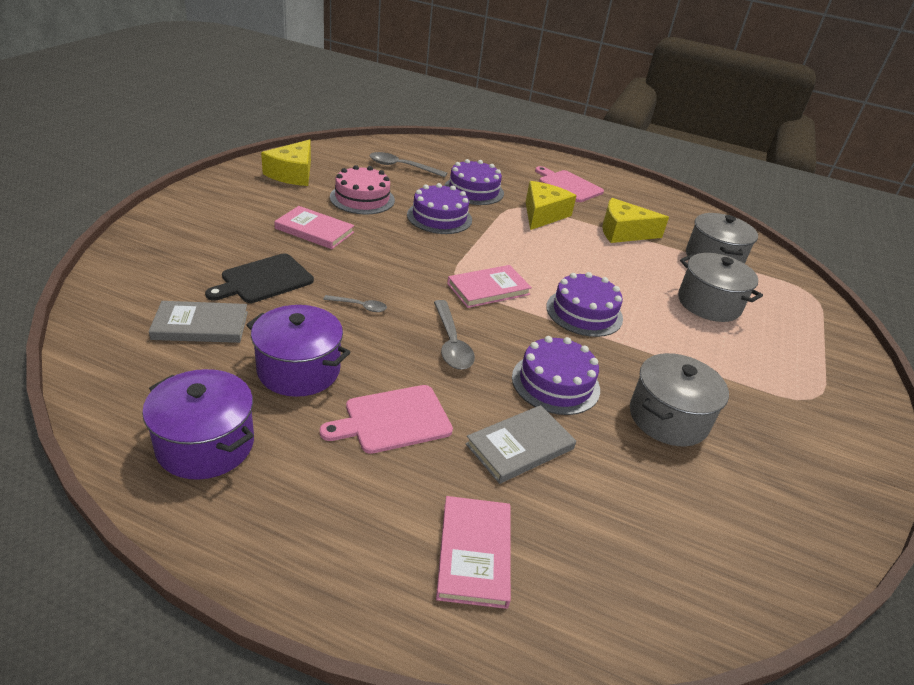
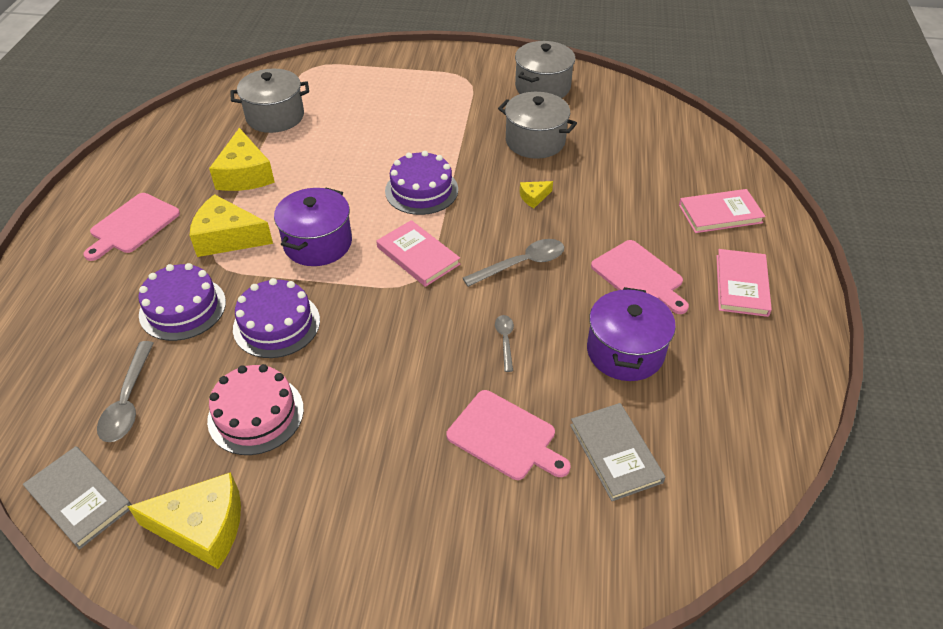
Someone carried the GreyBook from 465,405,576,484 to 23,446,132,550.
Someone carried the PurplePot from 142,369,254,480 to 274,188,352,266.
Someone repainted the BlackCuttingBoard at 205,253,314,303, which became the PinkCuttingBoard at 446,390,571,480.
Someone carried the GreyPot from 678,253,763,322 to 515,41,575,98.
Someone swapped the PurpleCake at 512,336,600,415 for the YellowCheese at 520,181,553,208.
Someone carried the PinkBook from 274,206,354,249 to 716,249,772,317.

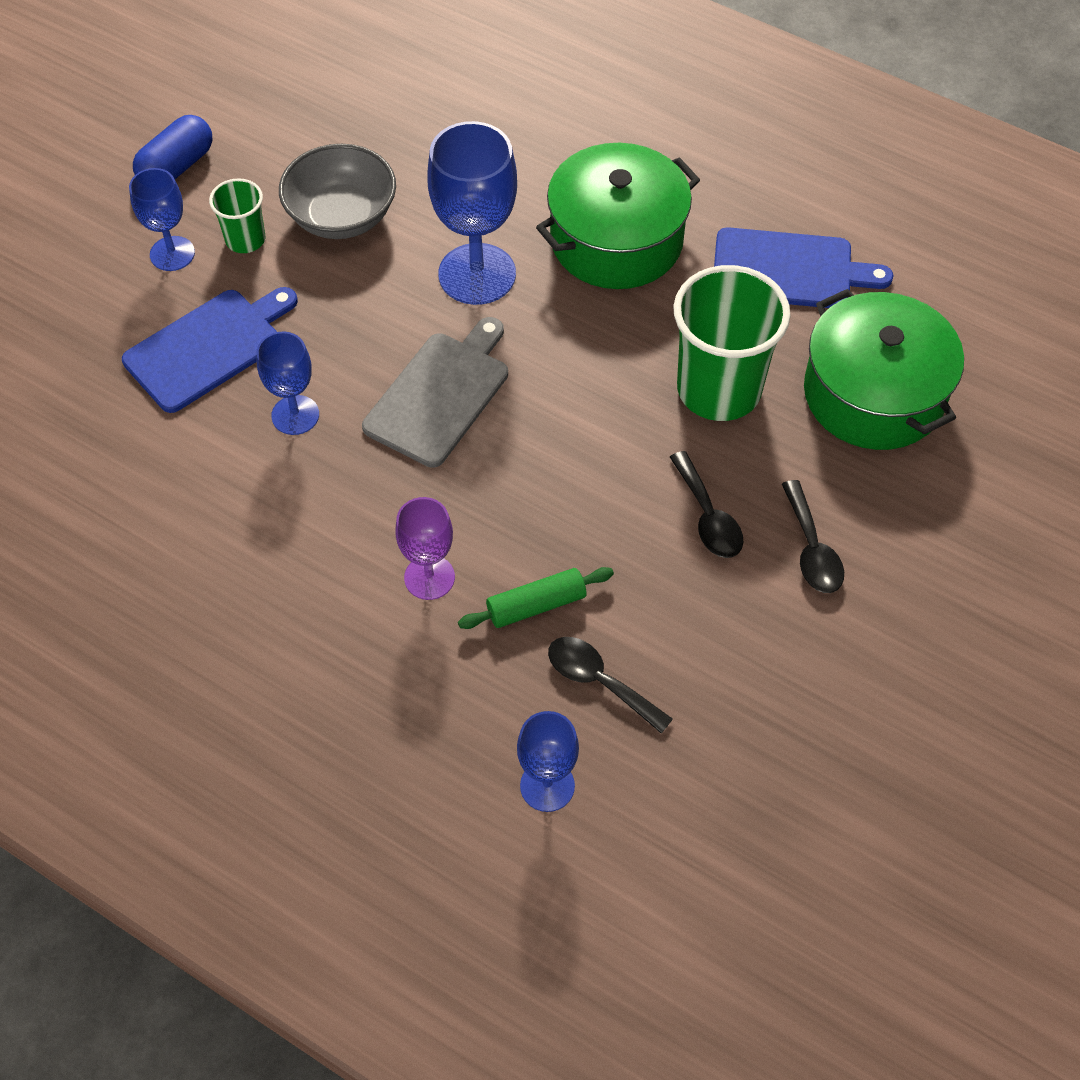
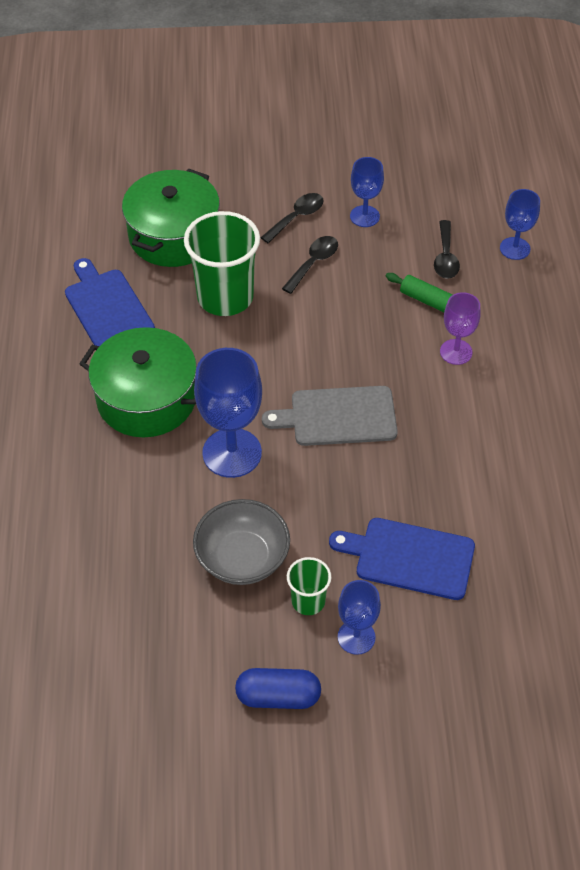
Someone carried the BlueGoblet from 256,332,319,435 to 350,157,384,227.

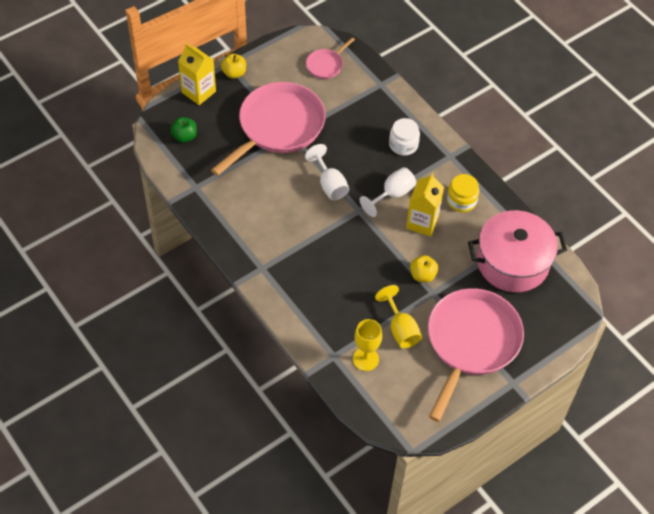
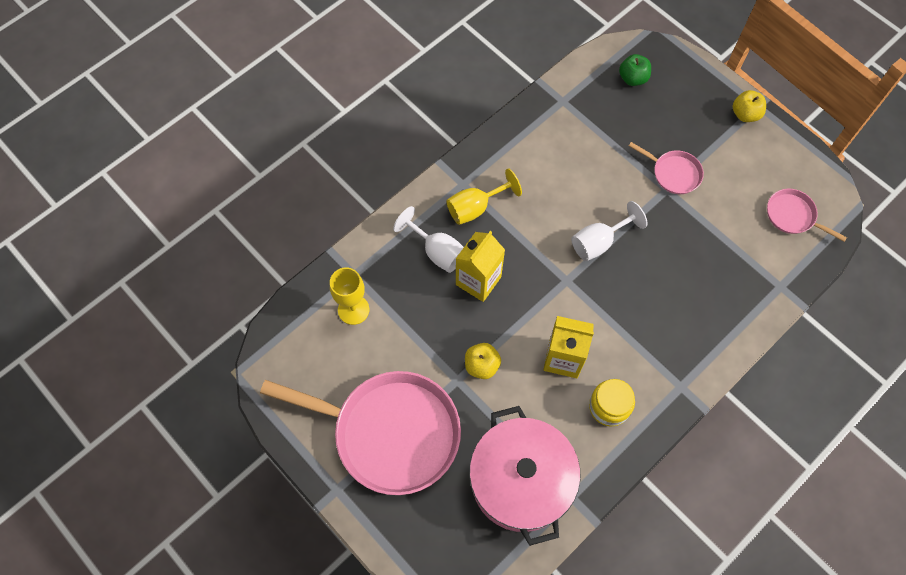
Someone carried the WhiteGoblet from 360,167,416,217 to 393,206,464,273.
Someone carried the YellowGoblet from 375,285,422,348 to 446,168,522,225.
Someone carried the YellowCarton from 178,43,216,105 to 456,231,505,302.
Someone scaled the PinkPan at 211,82,326,176 by 0.45.
Someone took away the WhiteJar at 389,118,420,156.

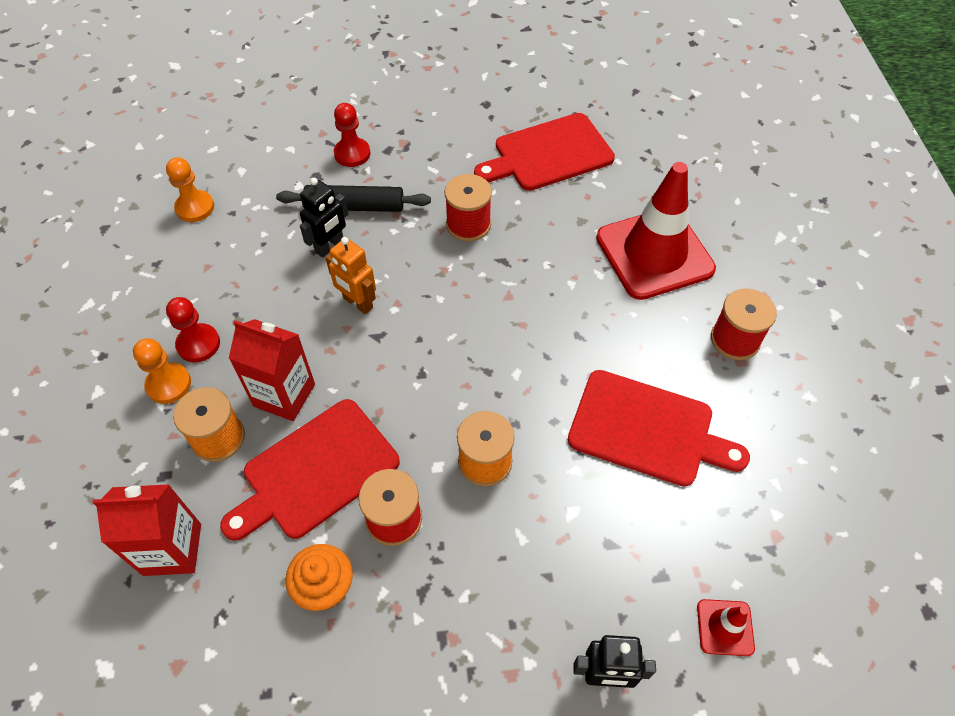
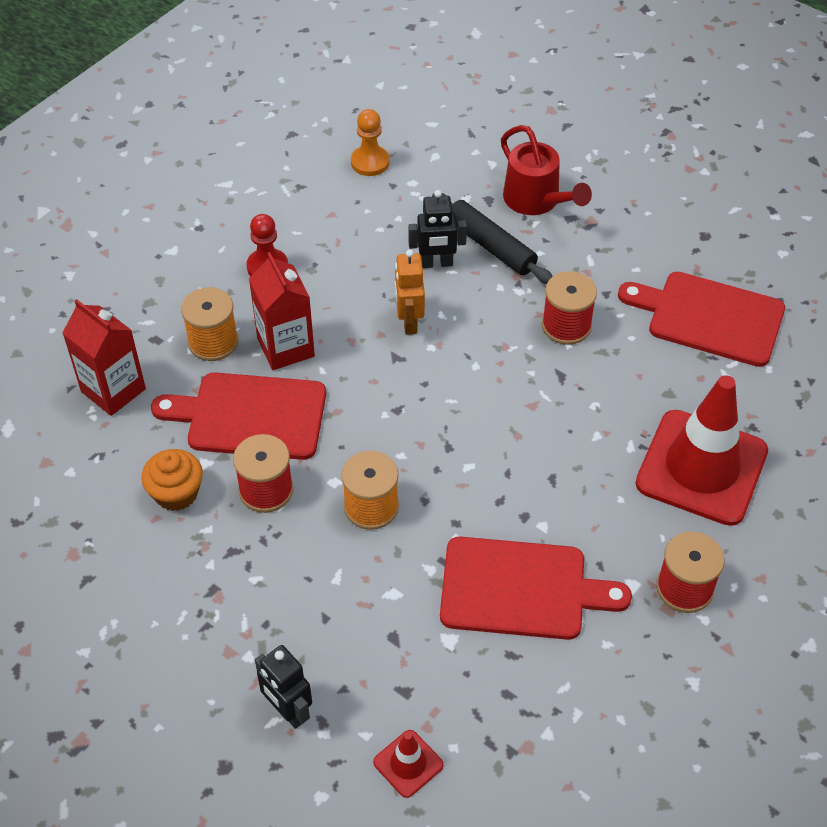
Someone rotated the RedCuttingBoard at 568,370,750,487 by 60 degrees counterclockwise.
Someone swapped the RedPawn at 334,103,370,167 for the RedWateringCan at 501,125,592,215.
Someone took away the OrangePawn at 133,338,191,404.

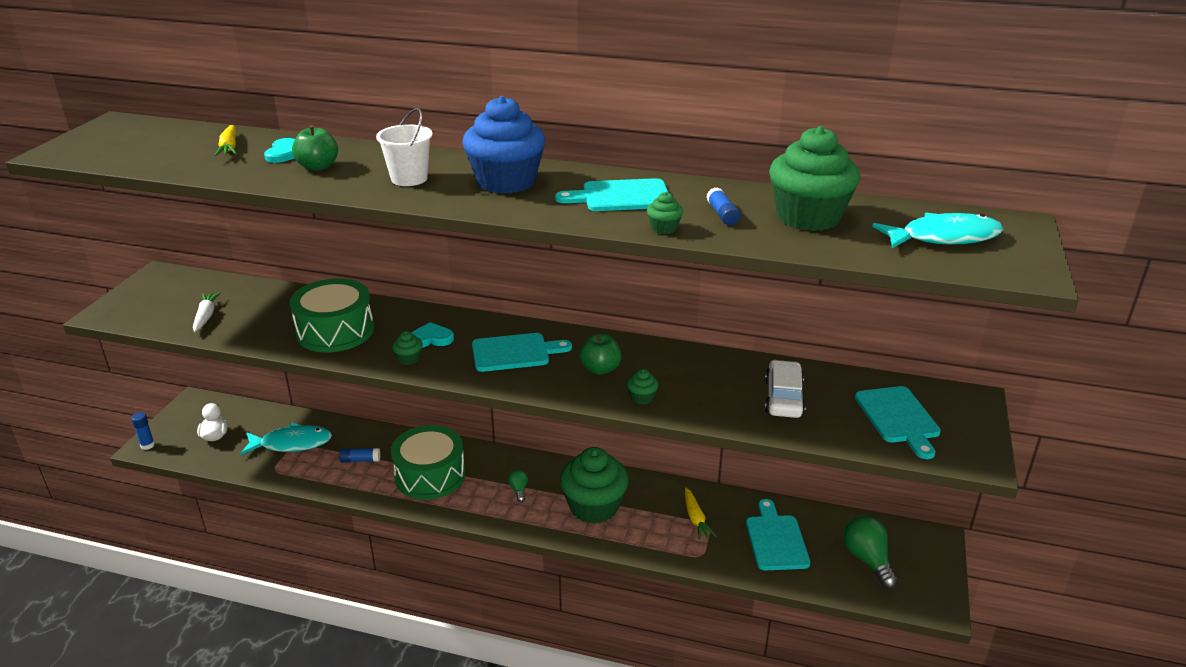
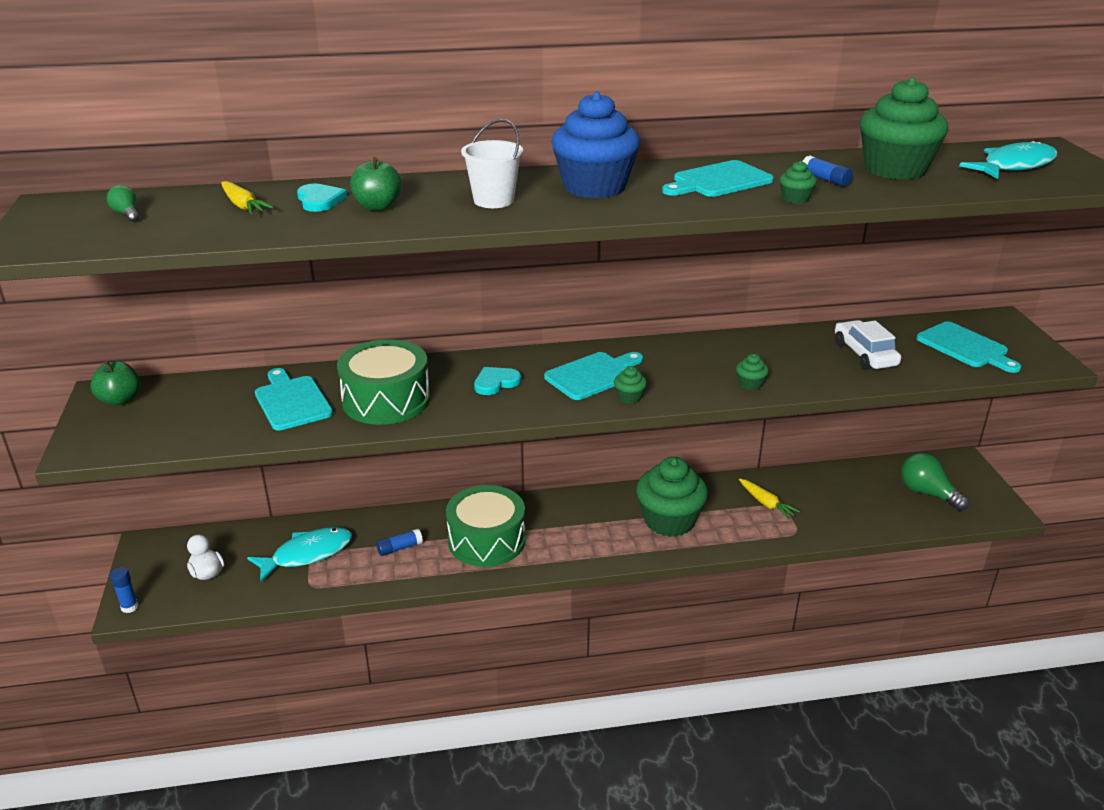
Someone carried the GreenApple from 579,333,621,375 to 91,361,141,406.
Someone carried the GreenLightBulb from 508,469,528,502 to 107,185,139,222.
Someone carried the TurquoiseCuttingBoard from 746,499,810,570 to 255,368,333,430.
Someone carried the GreenCupcake from 392,331,423,365 to 614,366,647,404.
Someone took away the WhiteCarrot at 193,292,221,332.

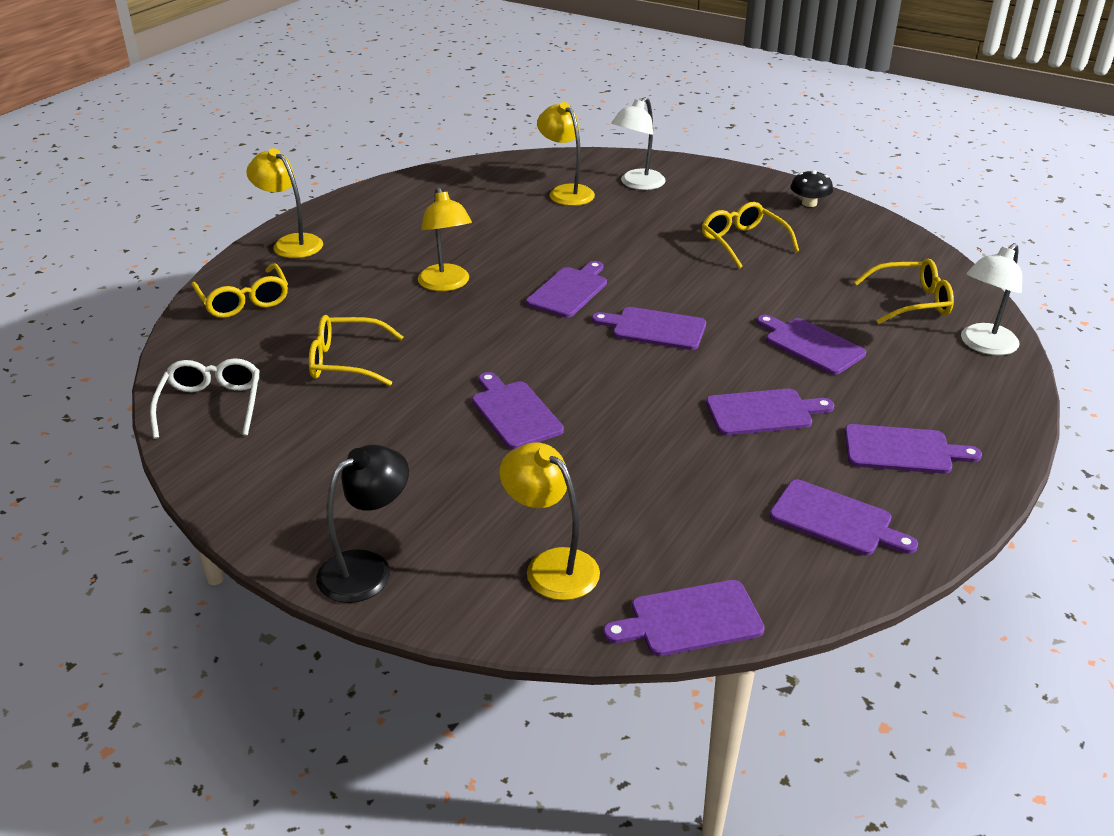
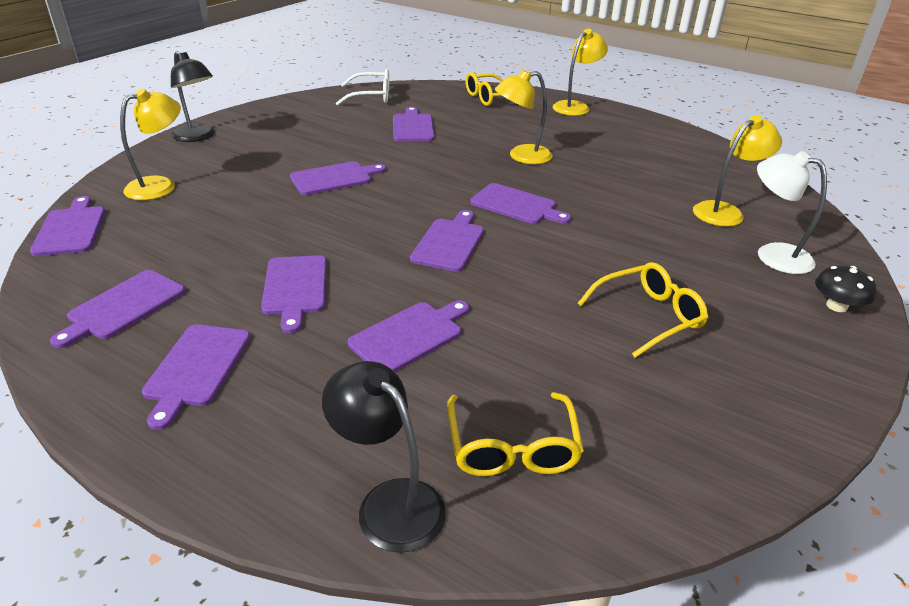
Someone repainted the WhiteLamp at 961,243,1022,355, which became the BlackLamp at 322,361,446,553.
Someone swapped the YellowGlasses at 309,315,403,386 for the PurpleCuttingBoard at 393,107,435,141.
Someone carried the BlackMushroom from 790,170,833,207 to 815,265,876,312.

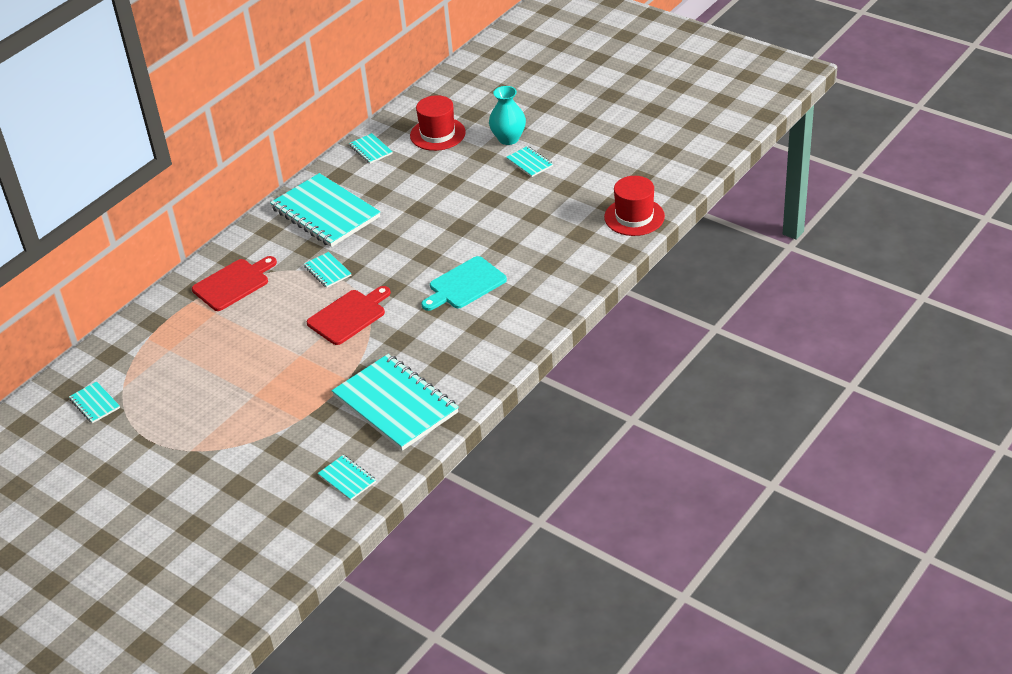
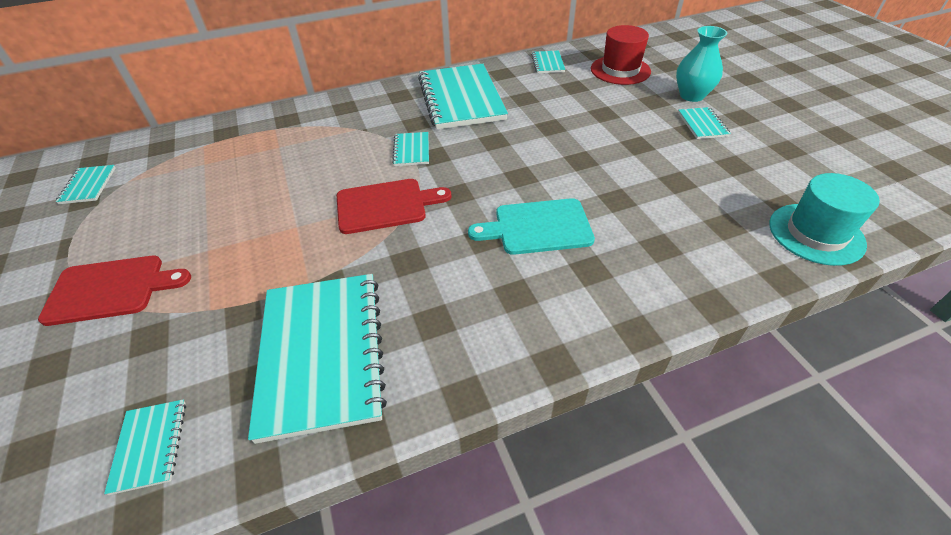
Someone carried the RedCuttingBoard from 192,256,277,311 to 38,256,191,326.
Someone repainted the RedHat at 604,176,665,236, which became the TurquoiseHat at 769,173,880,266.

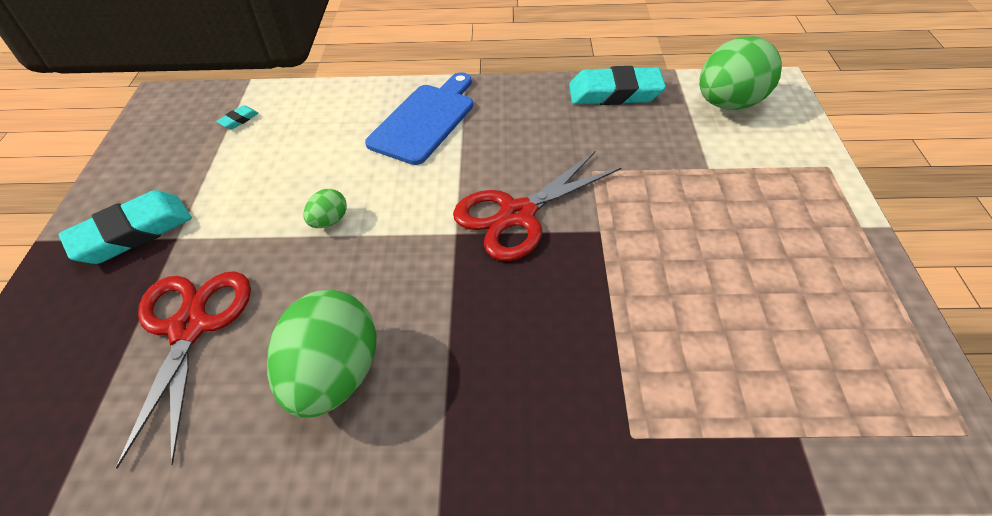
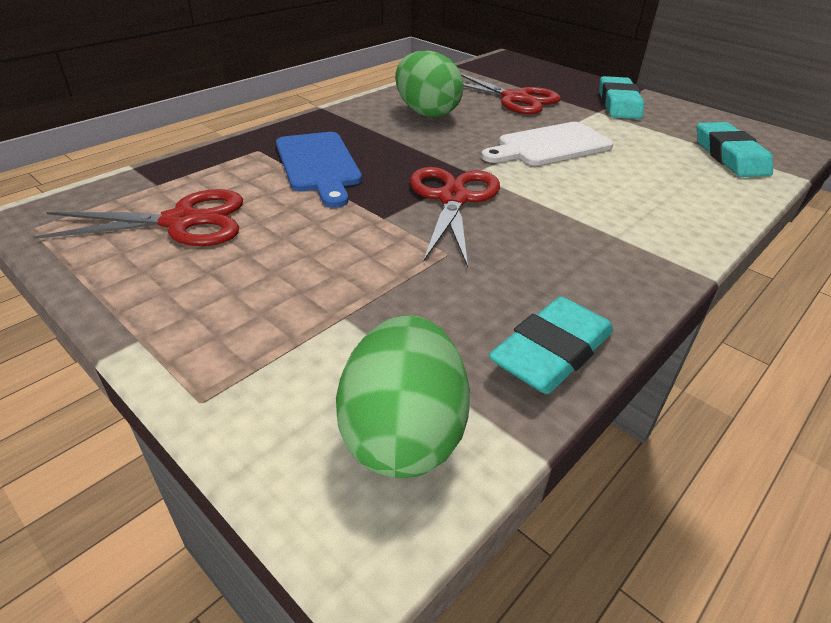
Someone put down the RedScissors at 33,189,243,246.
Someone carried the BlueCuttingBoard from 365,72,473,165 to 276,132,362,208.
Someone swapped the GreenEgg at 304,189,347,228 for the WhiteCuttingBoard at 481,122,614,165.
Someone scaled the TurquoiseEraser at 216,105,259,129 by 2.39.

